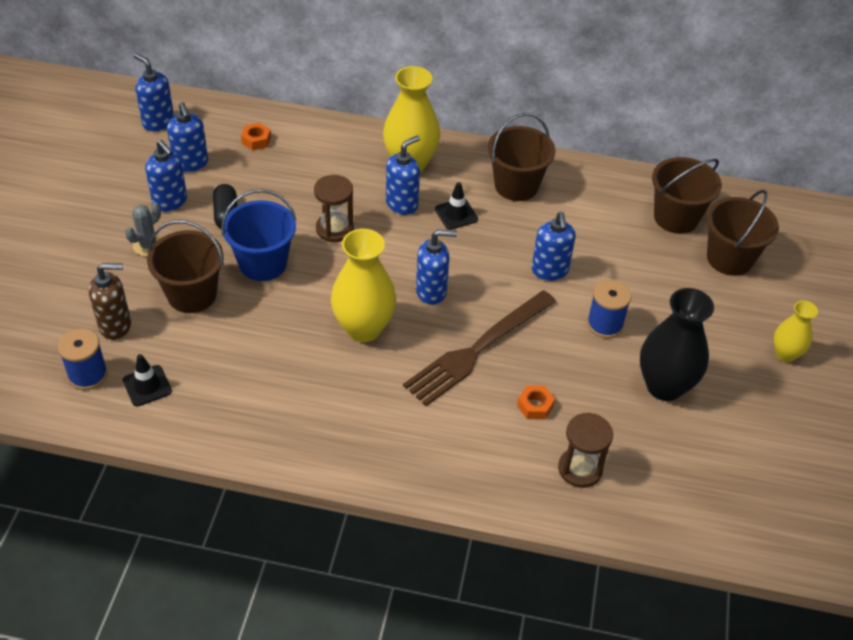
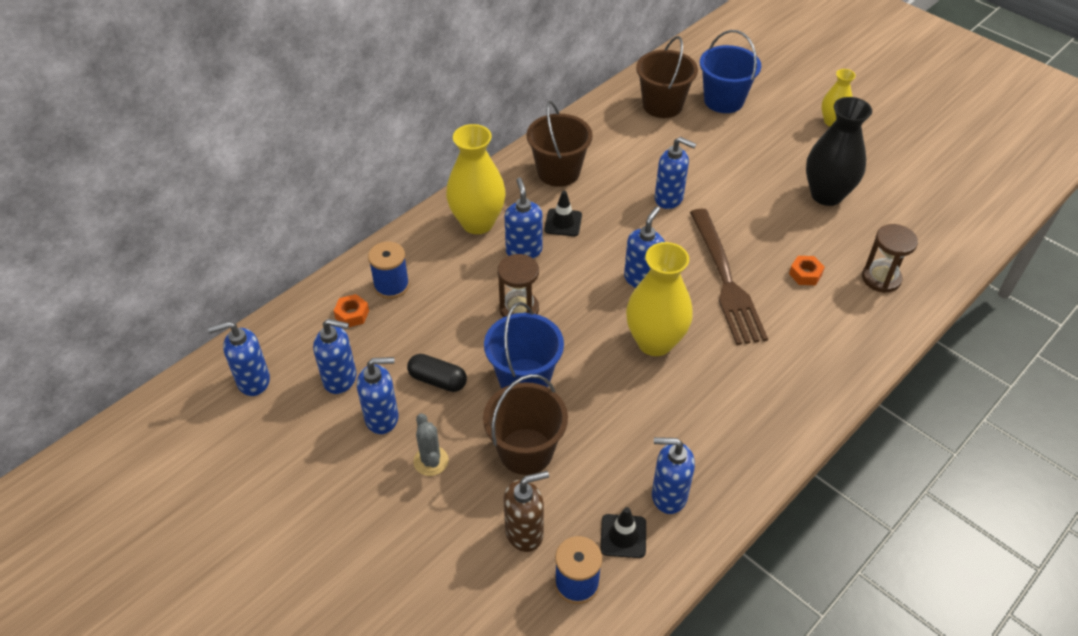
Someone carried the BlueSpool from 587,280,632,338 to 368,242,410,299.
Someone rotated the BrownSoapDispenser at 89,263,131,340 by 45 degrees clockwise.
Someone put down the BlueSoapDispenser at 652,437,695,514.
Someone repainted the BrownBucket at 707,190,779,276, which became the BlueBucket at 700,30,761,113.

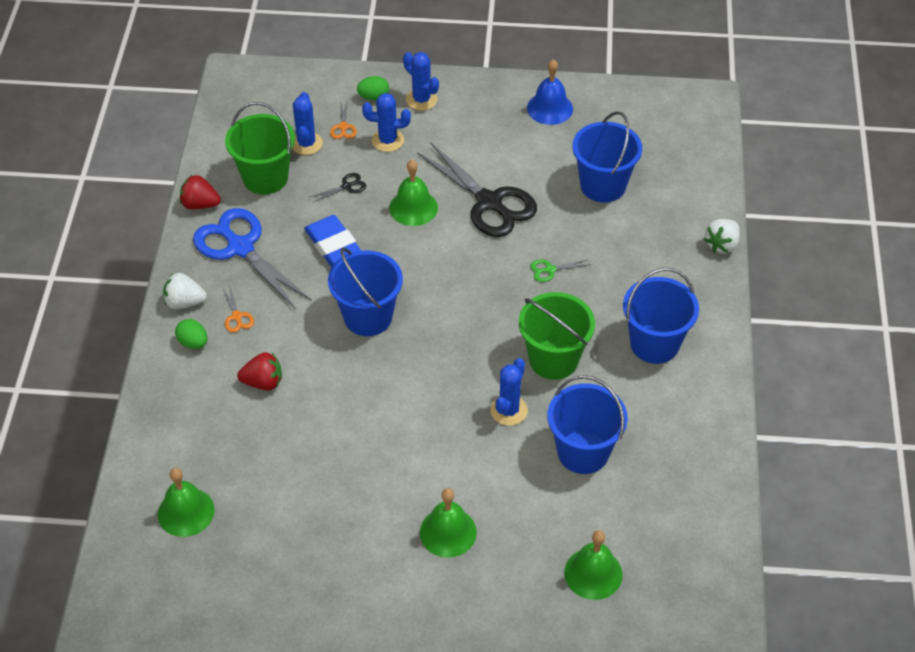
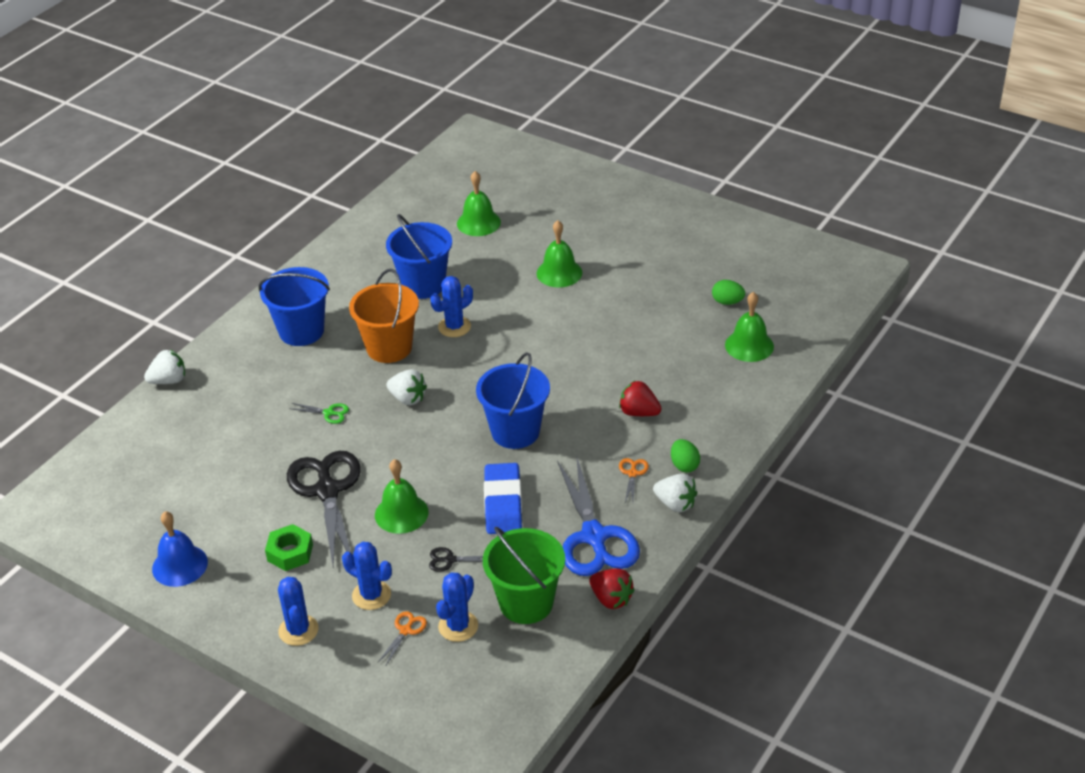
Someone put down the GreenNut at 265,524,313,571.
Someone repainted the GreenBucket at 519,292,595,380, which became the OrangeBucket at 349,269,419,363.
Someone put down the WhiteStrawberry at 386,369,427,405.
Someone carried the GreenEgg from 357,76,389,101 to 712,280,745,305.
Someone took away the BlueBucket at 572,111,642,203.

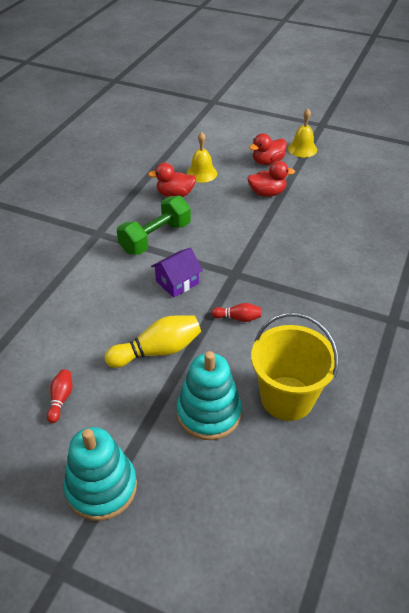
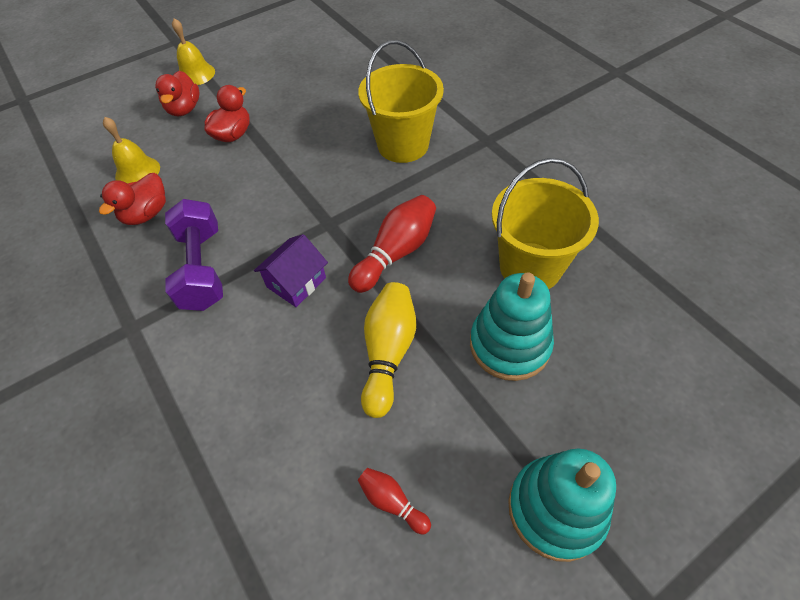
Someone repainted the GreenDumbbell at 117,196,191,255, which became the PurpleDumbbell at 165,199,223,311.
Someone rotated the PurpleHouse at 151,247,203,298 by 45 degrees clockwise.
Someone scaled the RedBowlingPin at 212,303,261,322 by 1.87.
Someone put down the YellowBucket at 358,40,444,163.

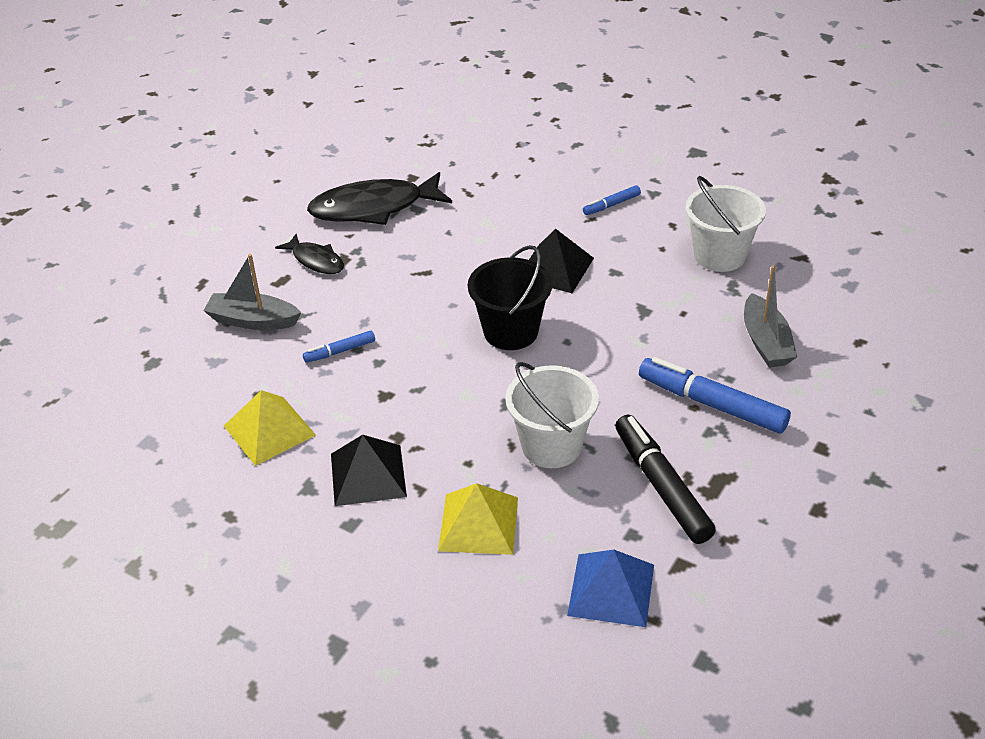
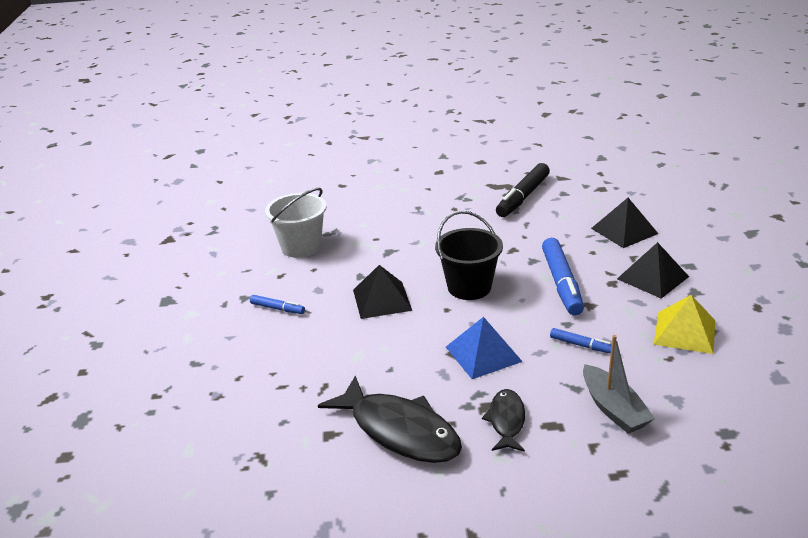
Someone carried the BluePyramid from 567,550,654,627 to 446,317,523,379.
Someone carried the BlueMarker from 639,357,791,434 to 542,238,584,316.
Someone repainted the YellowPyramid at 438,483,518,555, which became the BlackPyramid at 591,198,658,248.
Someone took away the WhiteBucket at 505,362,599,468.
Someone took away the GreyBoat at 744,266,797,368.

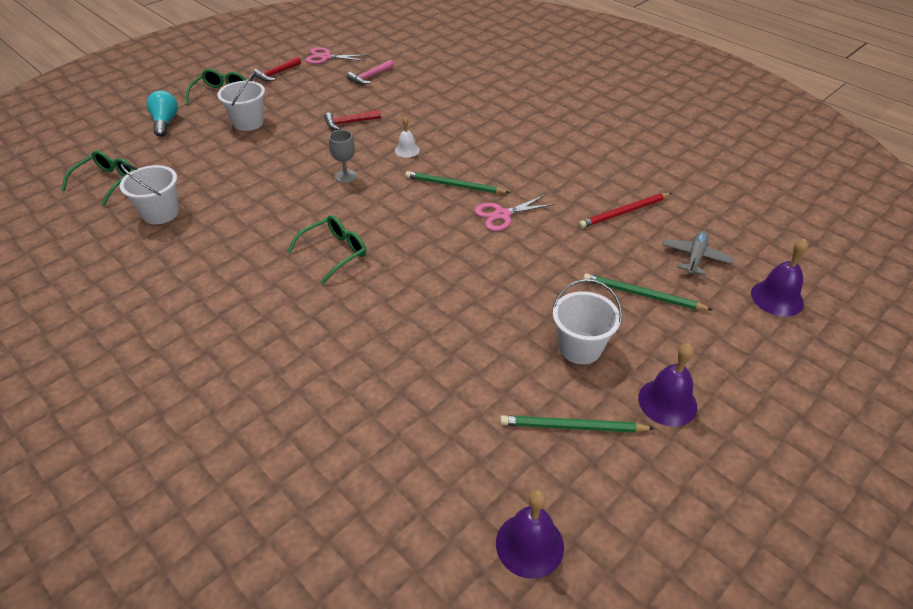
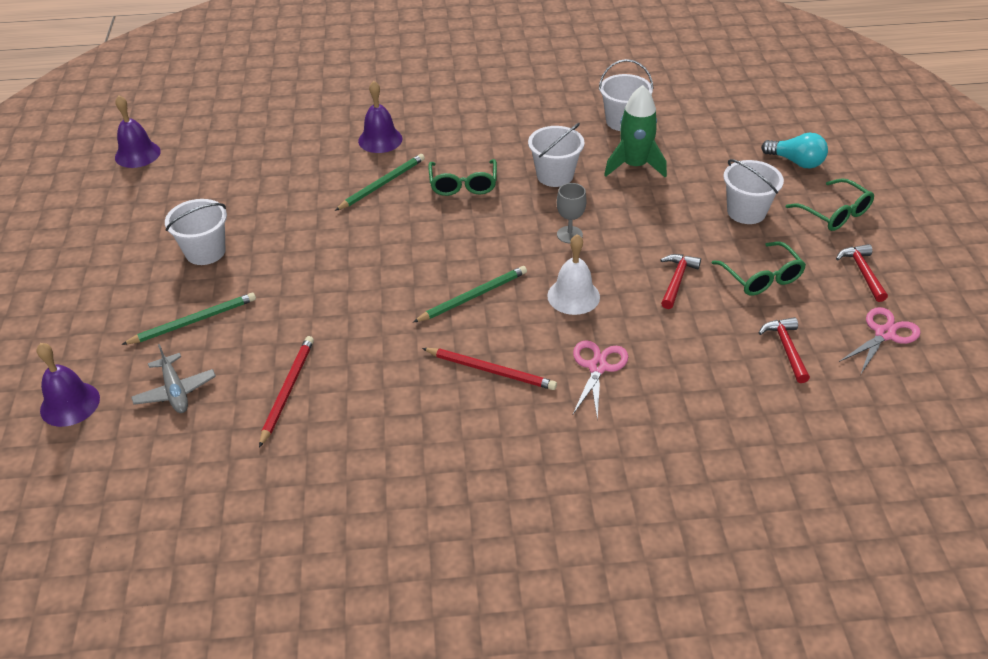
Someone carried the GreenPencil from 500,415,655,433 to 335,154,425,211.
Someone carried the PurpleBell from 638,343,697,427 to 358,81,402,153.
Someone put down the RedPencil at 422,348,557,390.
Someone put down the WhiteBucket at 528,123,585,187.
Someone scaled the WhiteBell at 395,117,420,158 by 1.60.
Someone carried the PinkScissors from 474,195,555,231 to 573,340,628,420.
Someone put down the GreenRocket at 604,85,667,178.
Someone carried the GreenGlasses from 61,150,134,207 to 712,241,806,296.
Someone repainted the PinkHammer at 347,60,394,85, which became the RedHammer at 759,317,810,383.

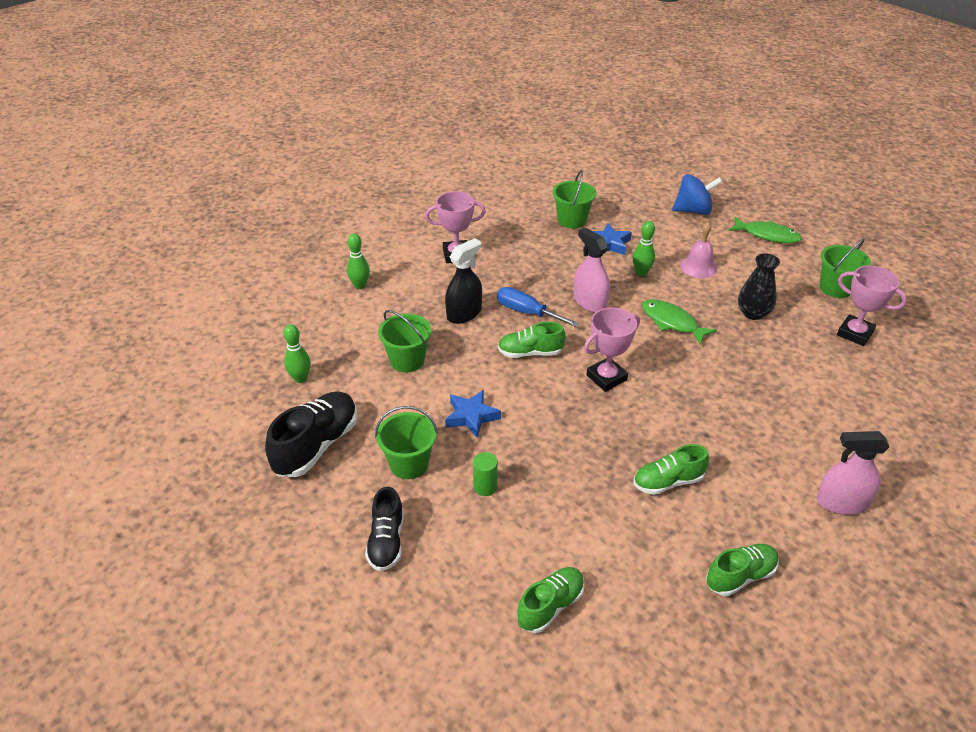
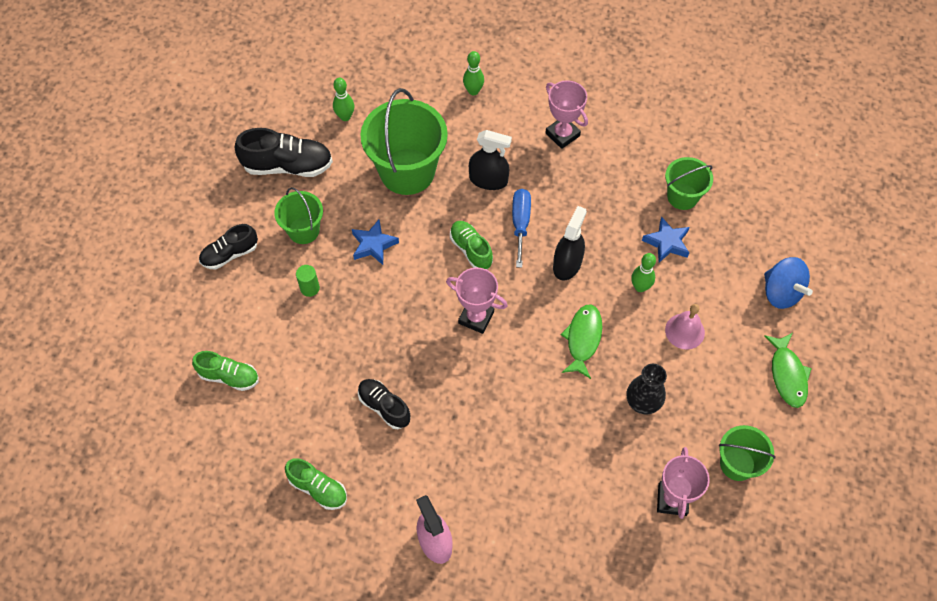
Someone repainted the GreenShoe at 634,444,709,495, which became the BlackShoe at 358,379,411,429.
Someone scaled the GreenBucket at 378,310,431,373 by 1.80.
Someone repainted the PinkSprayBottle at 574,227,610,313, which became the BlackSprayBottle at 553,206,587,280.

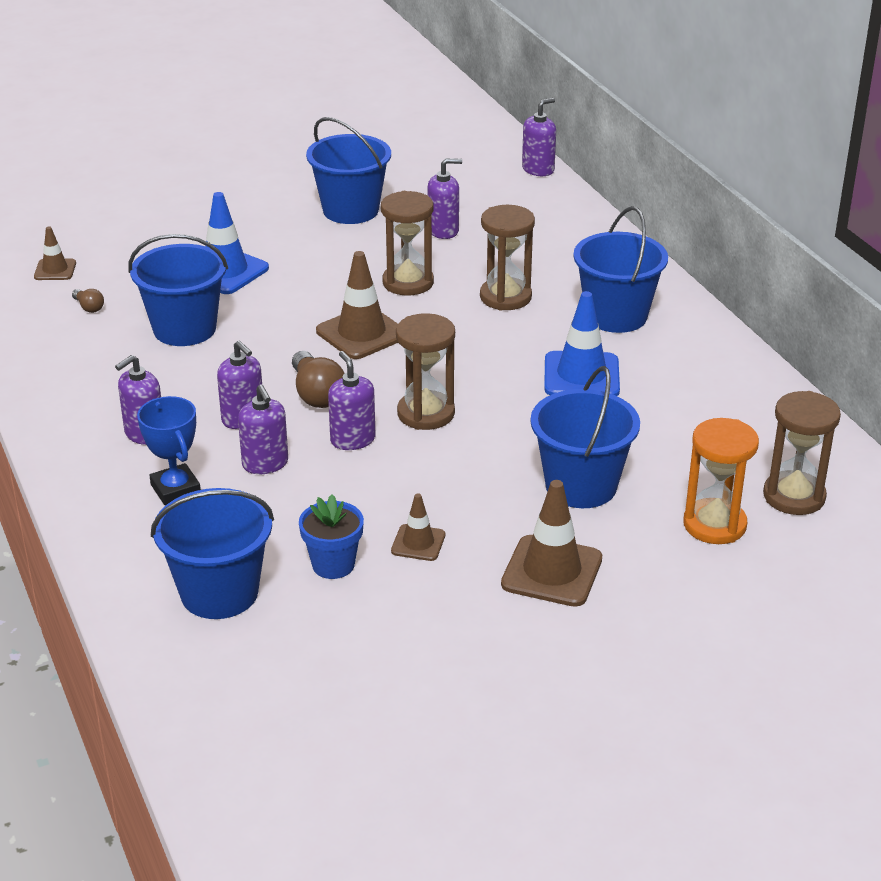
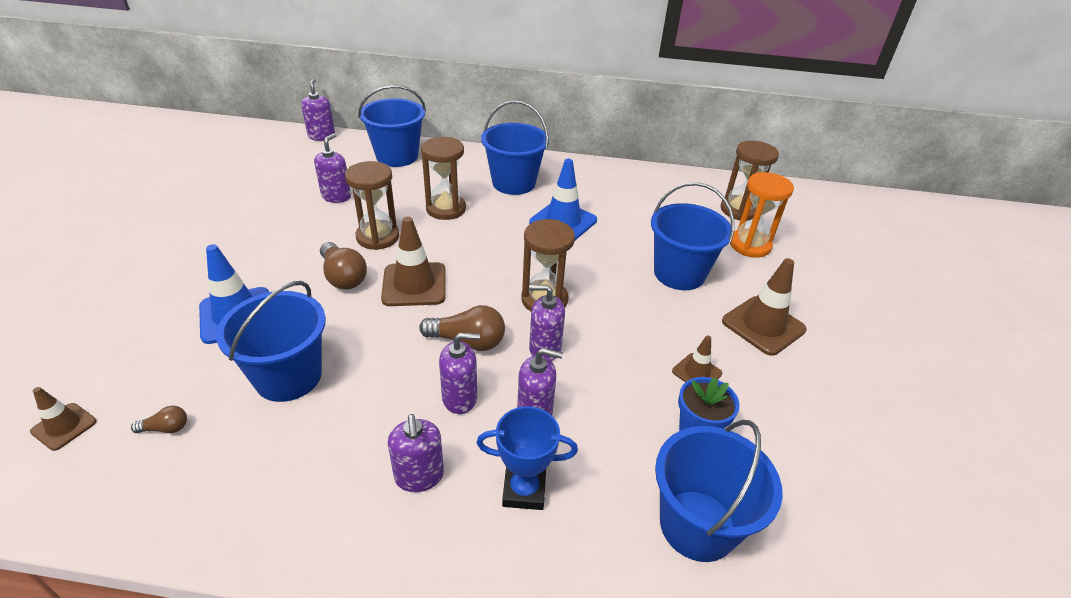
Someone put down the BrownLightBulb at 320,242,367,290.
Someone carried the BlueBucket from 306,117,391,224 to 358,85,426,167.

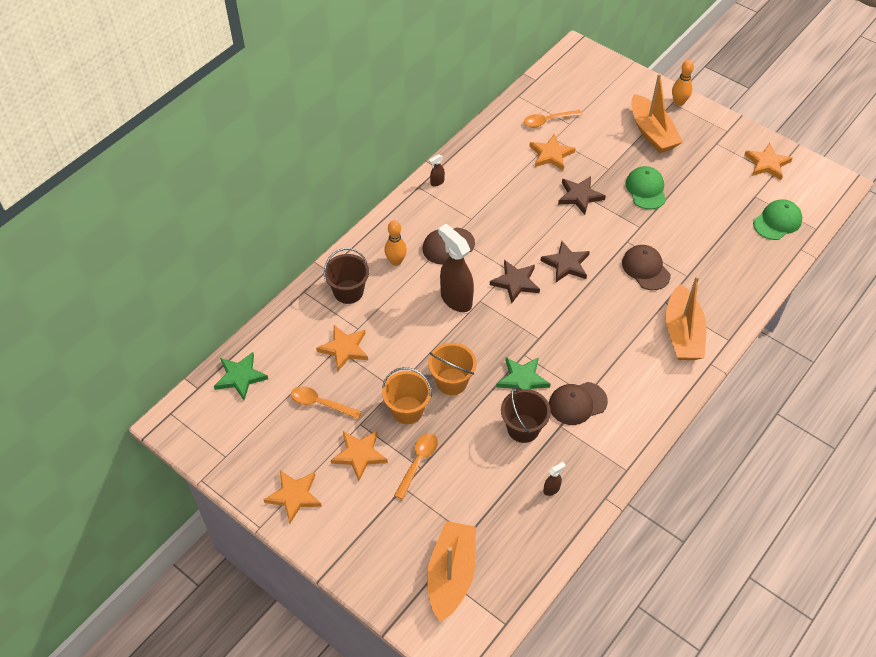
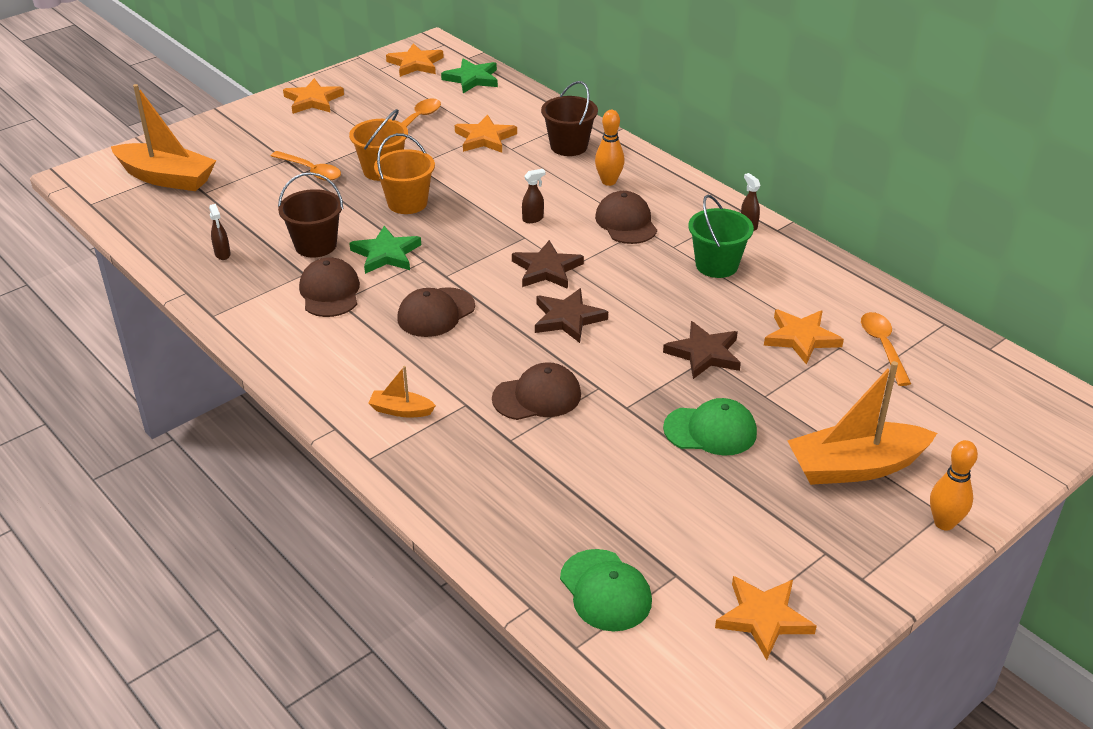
Someone scaled the OrangeBoat at 666,276,707,360 by 0.47.
Someone carried the OrangeStar from 331,431,388,481 to 386,43,444,77.
Someone put down the BrownCap at 397,287,475,337.
Someone scaled the BrownSprayBottle at 438,224,474,312 by 0.43.
Someone put down the GreenBucket at 688,195,754,278.

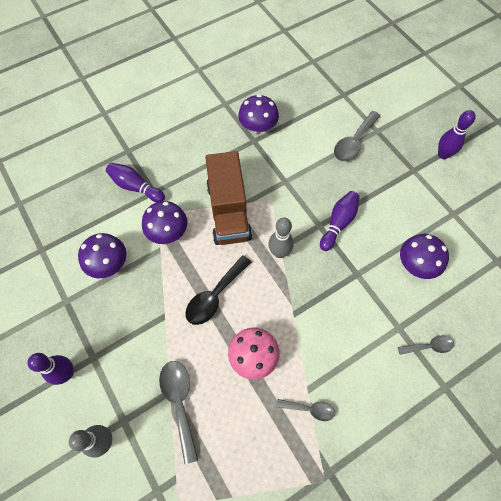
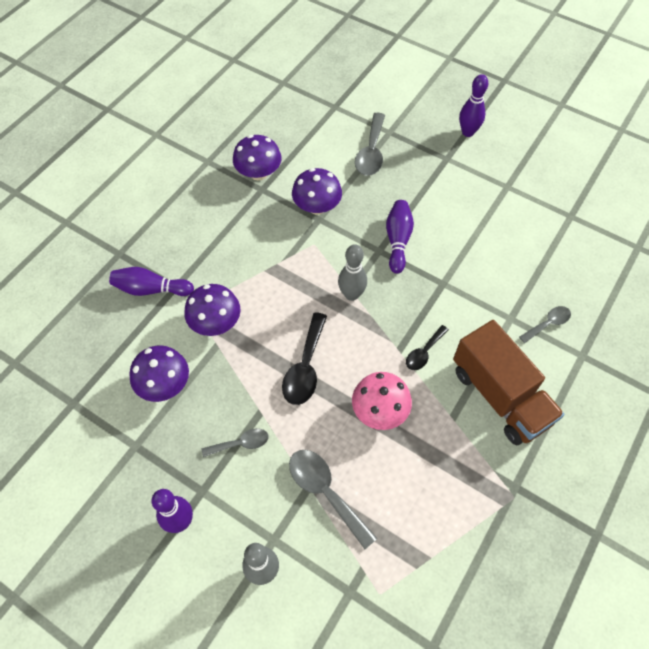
Someone carried the GreySpoon from 276,399,335,421 to 202,428,268,457.
Someone carried the PurpleMushroom from 400,234,449,279 to 292,168,342,215.
Someone put down the BlackSpoon at 406,325,449,370.
Someone carried the BrownTruck from 205,151,252,245 to 453,320,564,445.

